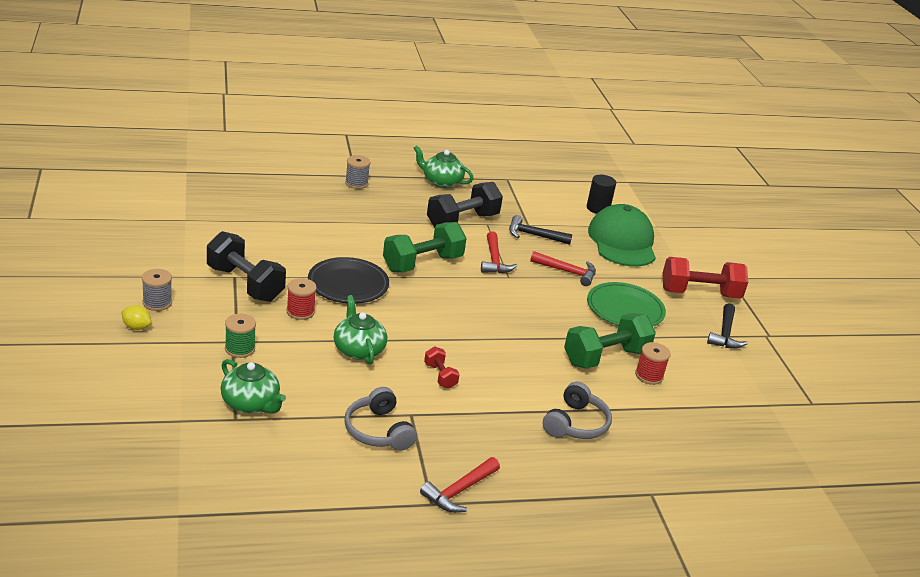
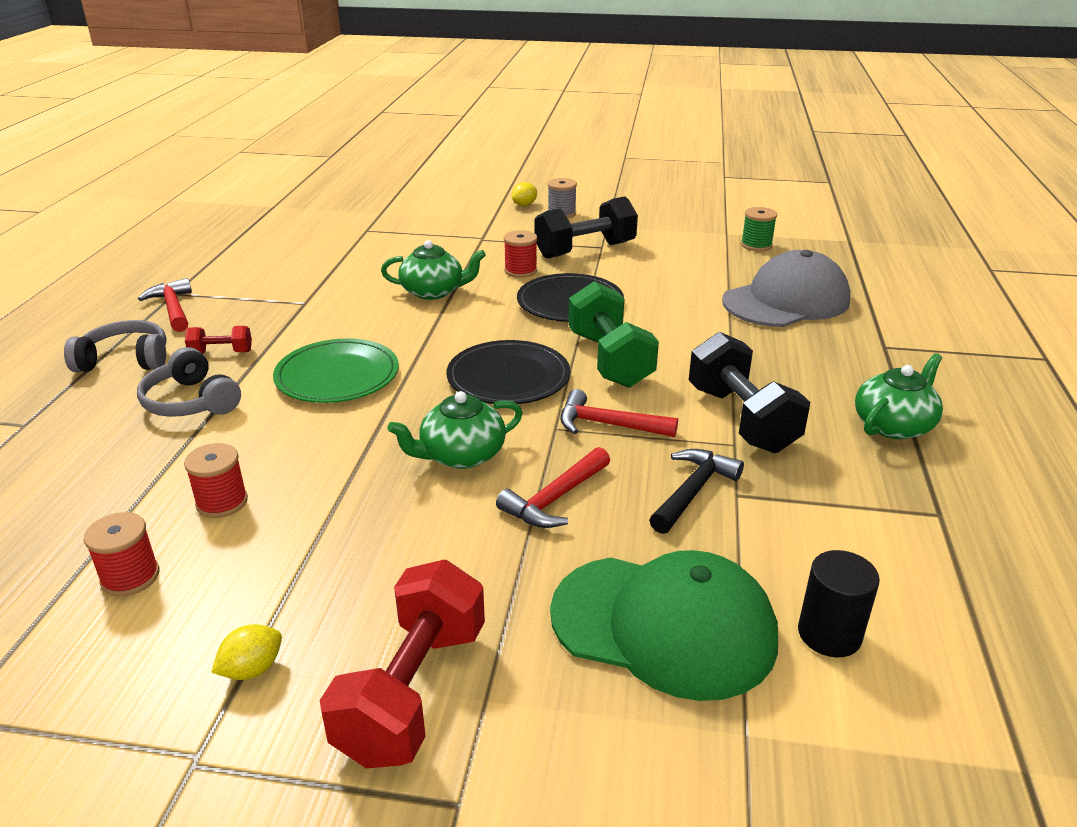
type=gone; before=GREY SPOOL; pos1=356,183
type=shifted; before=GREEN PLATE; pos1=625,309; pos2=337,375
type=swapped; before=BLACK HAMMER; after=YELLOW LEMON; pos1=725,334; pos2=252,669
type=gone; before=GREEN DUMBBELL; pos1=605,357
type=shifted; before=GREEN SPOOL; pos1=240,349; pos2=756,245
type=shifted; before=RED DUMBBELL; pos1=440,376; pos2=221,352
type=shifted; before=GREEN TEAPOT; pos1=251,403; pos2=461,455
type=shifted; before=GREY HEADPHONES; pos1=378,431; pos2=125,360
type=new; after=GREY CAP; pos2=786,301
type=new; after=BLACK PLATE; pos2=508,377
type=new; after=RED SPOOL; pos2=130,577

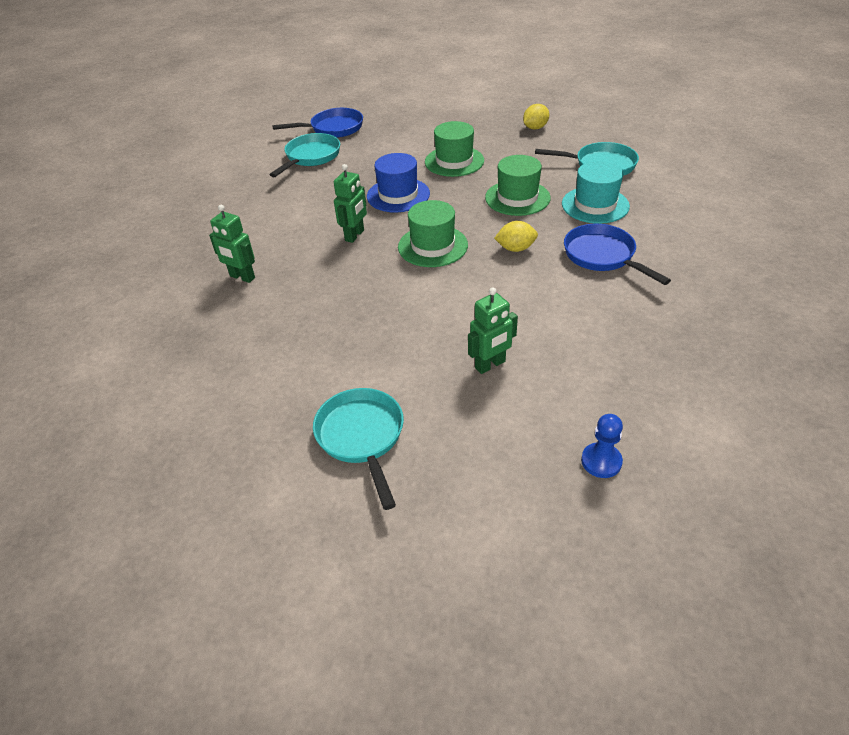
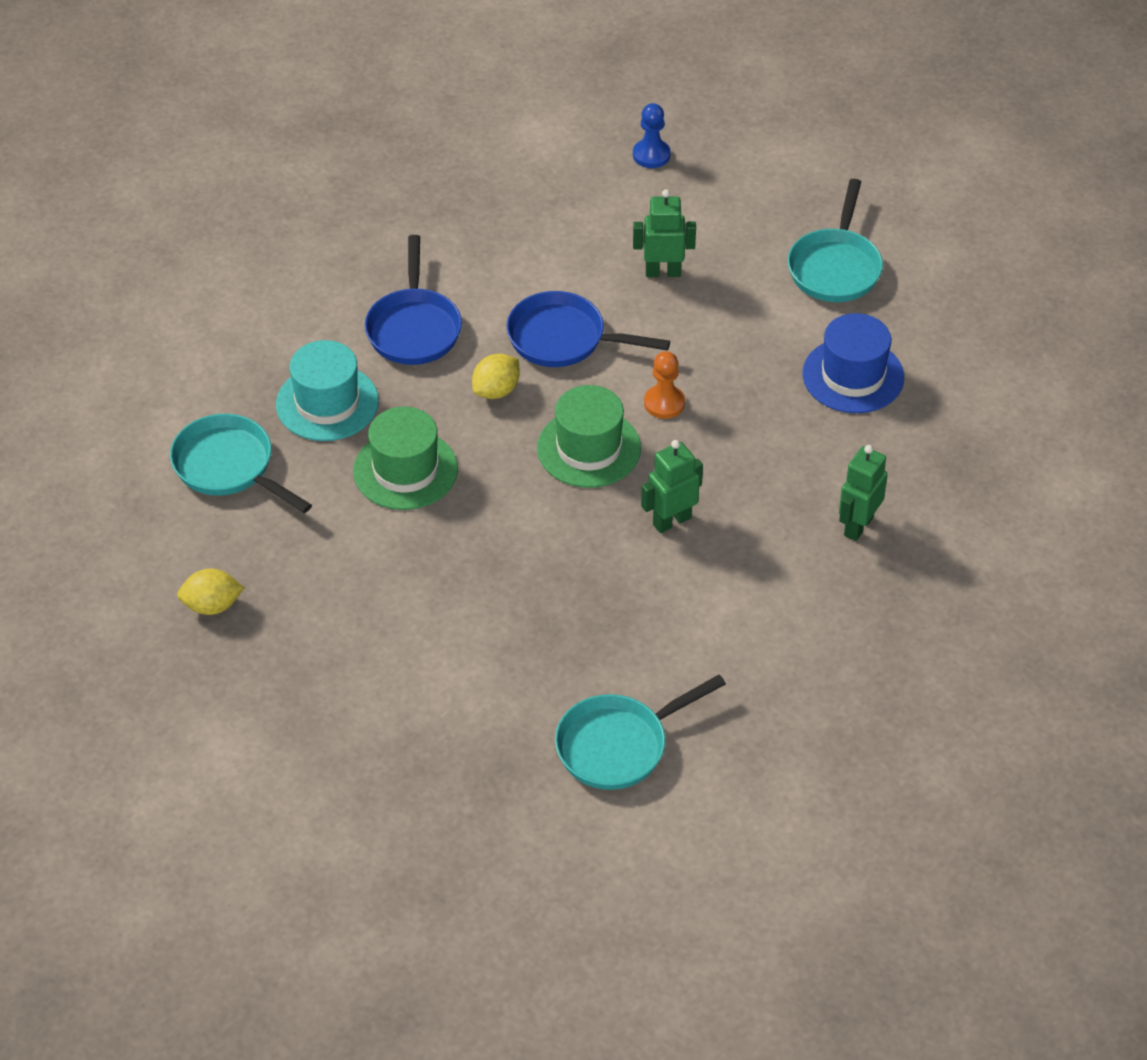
type=shifted; before=BLUE PAN; pos1=333,128; pos2=563,338
type=gone; before=GREEN HAT; pos1=454,161
type=shifted; before=BLUE HAT; pos1=398,195; pos2=853,376
type=rotated; before=GREEN ROBOT; pos1=242,277; pos2=858,526; turn=-120
type=rotated; before=YELLOW LEMON; pos1=515,248; pos2=496,390; turn=-75
type=new; after=ORANGE PAWN; pos2=664,403

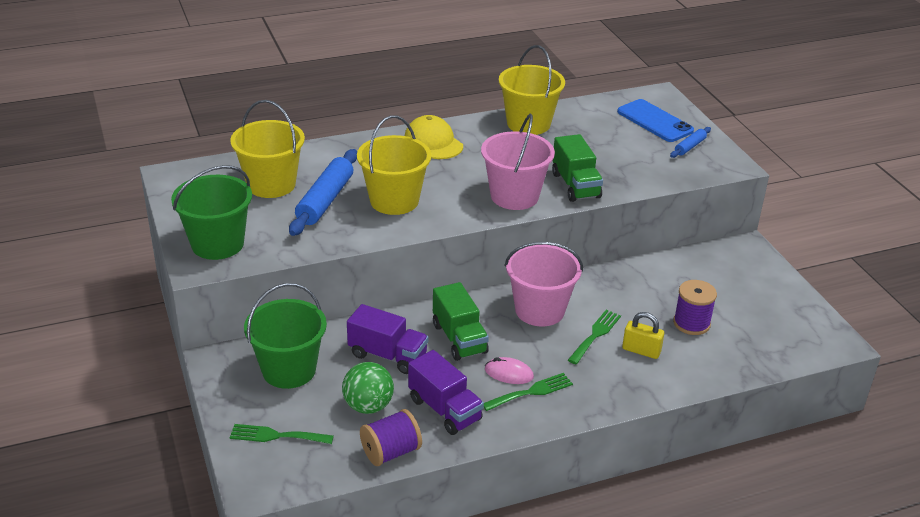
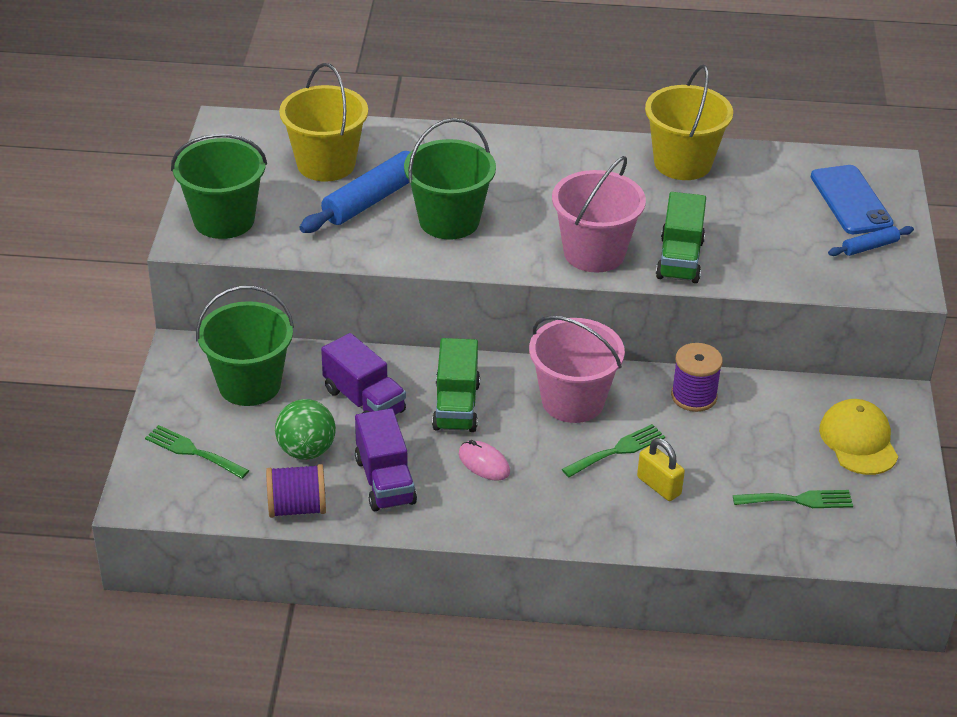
type=repainted; before=YELLOW BUCKET; after=GREEN BUCKET; pos1=394,201; pos2=449,221
type=shifted; before=YELLOW CAP; pos1=433,142; pos2=858,441
type=shifted; before=PURPLE SPOOL; pos1=691,323; pos2=694,396
type=shifted; before=GREEN FORK; pos1=531,392; pos2=798,500

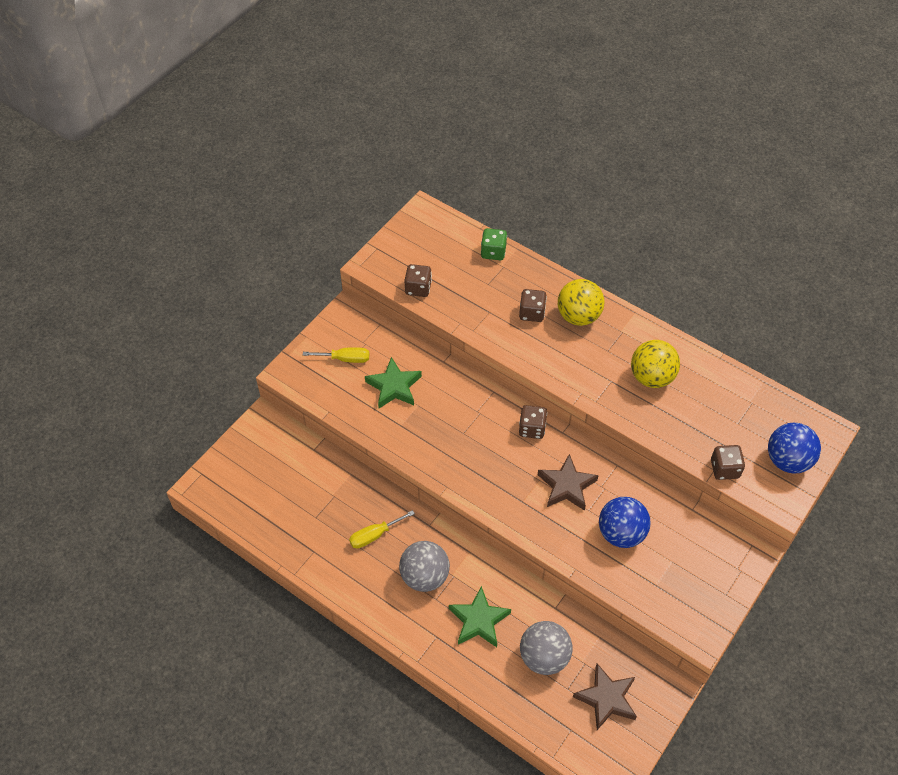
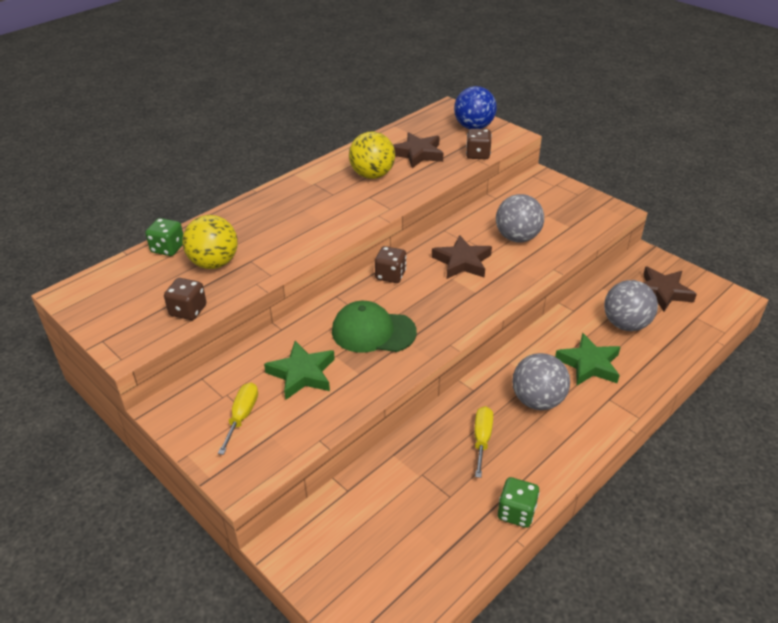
type=shifted; before=YELLOW BALL; pos1=578,316; pos2=214,263
type=gone; before=BROWN DICE; pos1=532,313
type=repainted; before=BLUE BALL; after=GREY BALL; pos1=621,533; pos2=517,237
type=rotated; before=YELLOW SCREWDRIVER; pos1=374,535; pos2=482,439; turn=-150
type=new; after=BROWN STAR; pos2=418,154
type=new; after=GREEN CAP; pos2=373,331
type=new; after=GREEN DICE; pos2=516,512

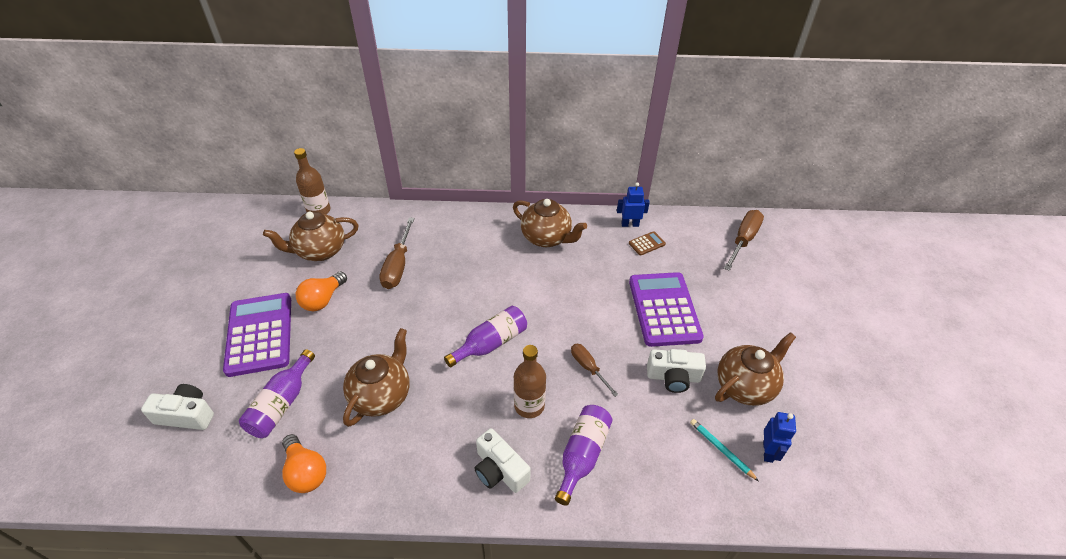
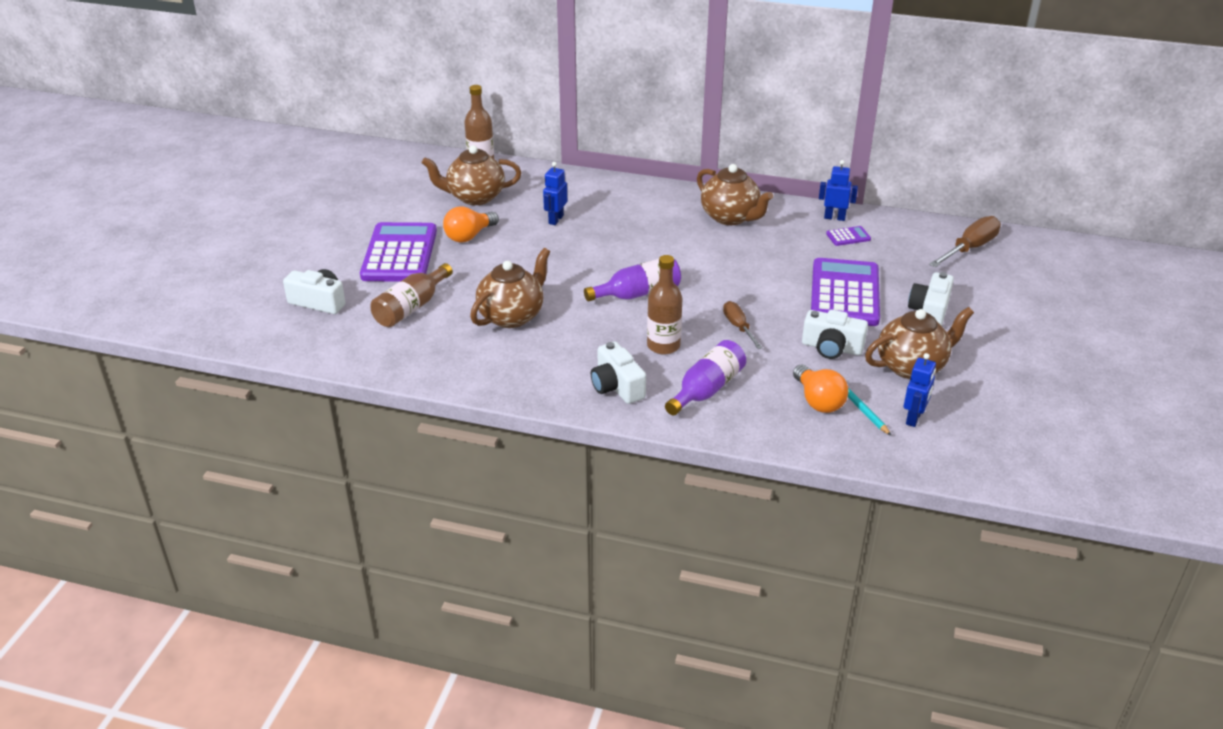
type=swapped; before=BROWN SCREWDRIVER; after=BLUE ROBOT; pos1=398,266; pos2=555,219
type=repainted; before=BROWN CALCULATOR; after=PURPLE CALCULATOR; pos1=647,244; pos2=848,237
type=repainted; before=PURPLE BOTTLE; after=BROWN BOTTLE; pos1=281,404; pos2=411,307
type=shifted; before=ORANGE LIGHT BULB; pos1=306,472; pos2=818,401
type=new; after=WHITE CAMERA; pos2=929,311

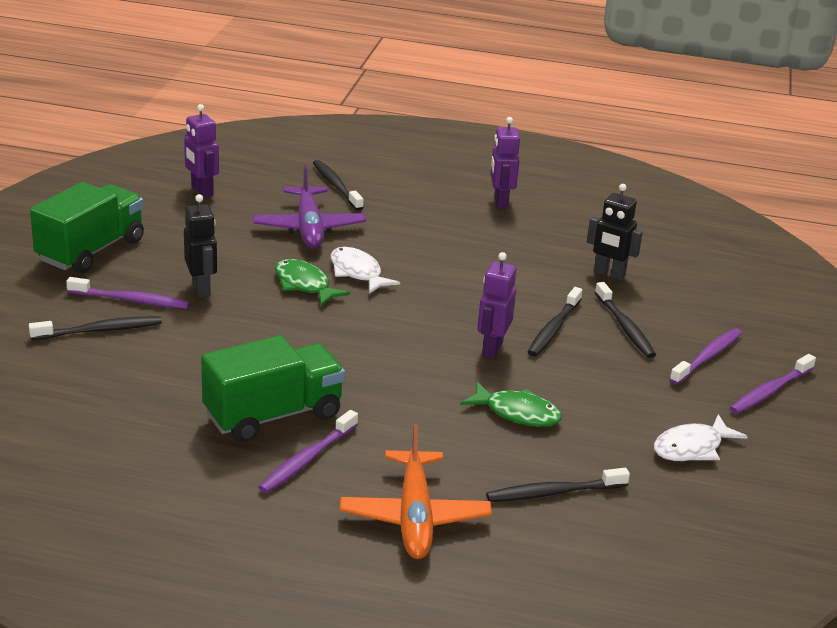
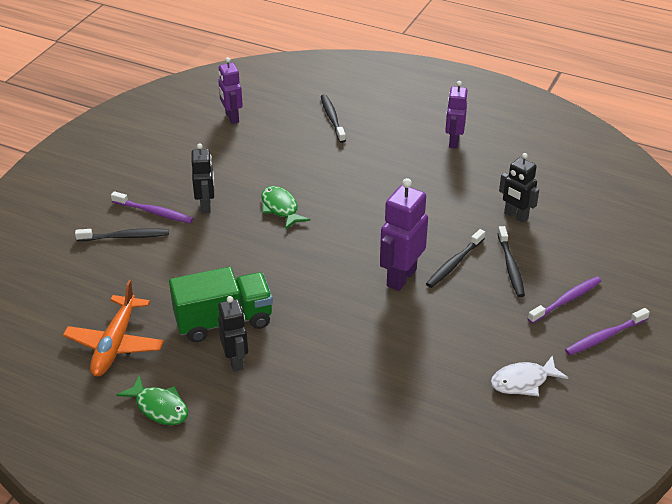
type=gone; before=PURPLE PLANE; pos1=309,228
type=gone; before=GREEN TRUCK; pos1=91,250
type=gone; before=WHITE FISH; pos1=357,272
type=scaled; before=PURPLE ROBOT; pos1=492,349; pos2=401,277; scale=1.51
type=shifted; before=GREEN FISH; pos1=517,413; pos2=159,407
type=swapped; before=PURPLE TOOTHBRUSH; after=BLACK ROBOT; pos1=307,459; pos2=236,361
type=shifted; before=ORANGE PLANE; pos1=414,516; pos2=115,344
type=gone; before=BLACK TOOTHBRUSH; pos1=553,492

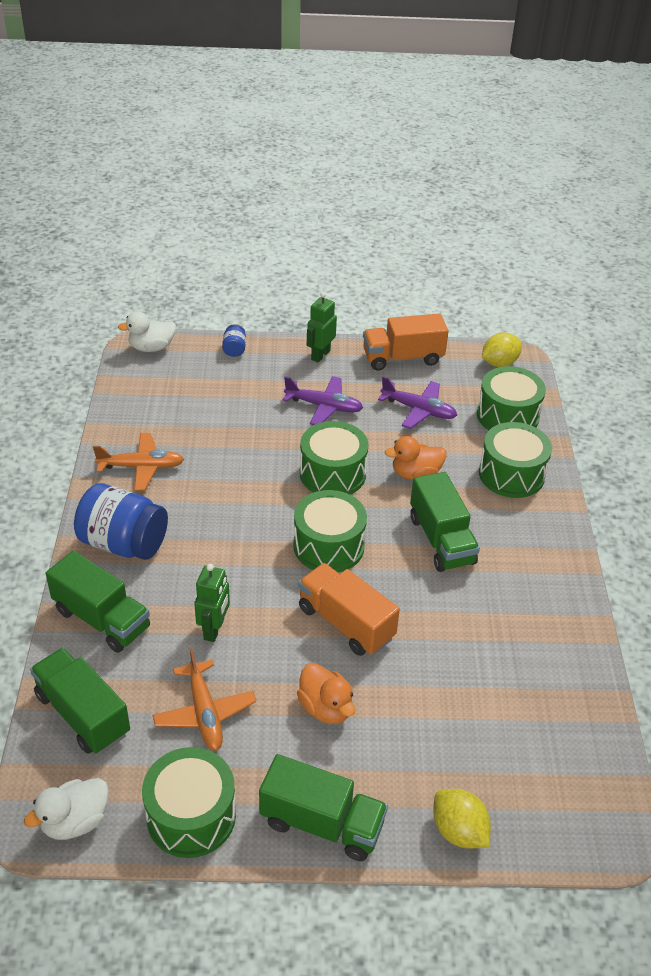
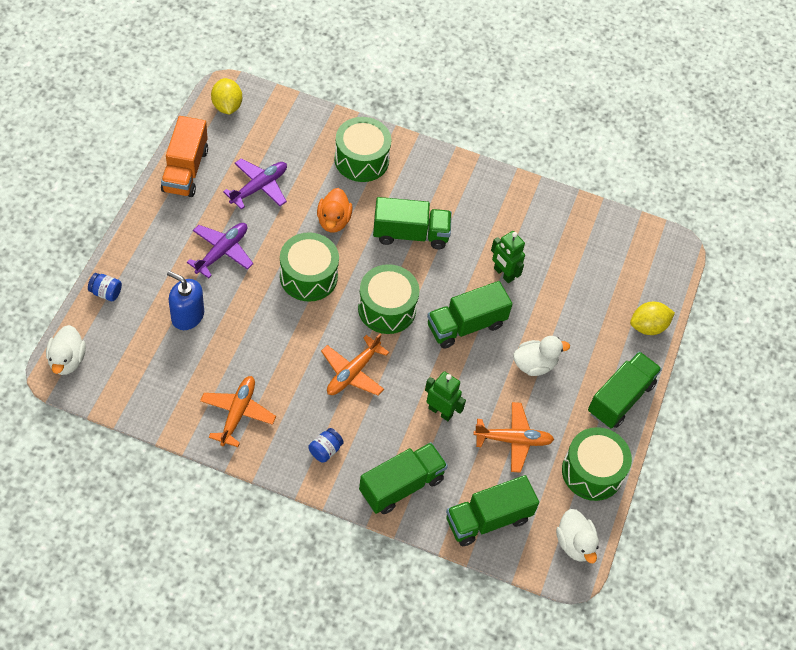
type=shifted; before=GREEN ROBOT; pos1=320,355; pos2=503,274
type=gone; before=GREEN DRUM; pos1=507,416
type=scaled; before=BLUE JAR; pos1=124,543; pos2=325,450; scale=0.44
type=repainted; before=ORANGE TRUCK; after=GREEN TRUCK; pos1=346,623; pos2=466,325
type=repainted; before=ORANGE DUCK; after=WHITE DUCK; pos1=326,708; pos2=534,364
type=new; after=BLUE SOAP DISPENSER; pos2=187,316
type=new; after=ORANGE PLANE; pos2=352,373

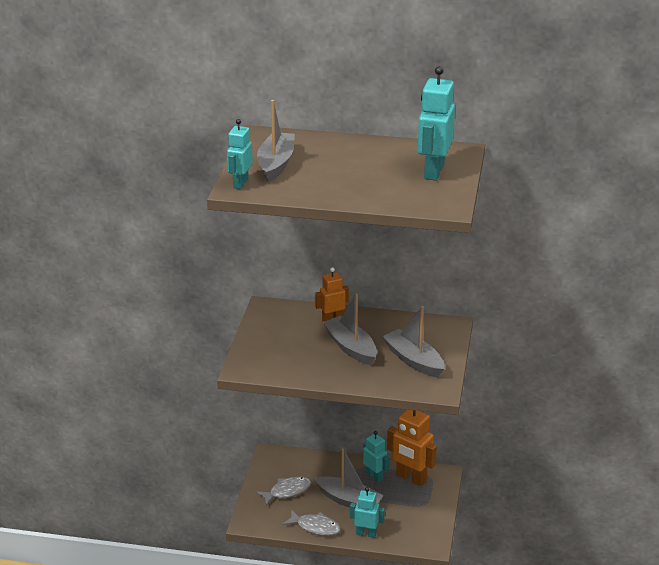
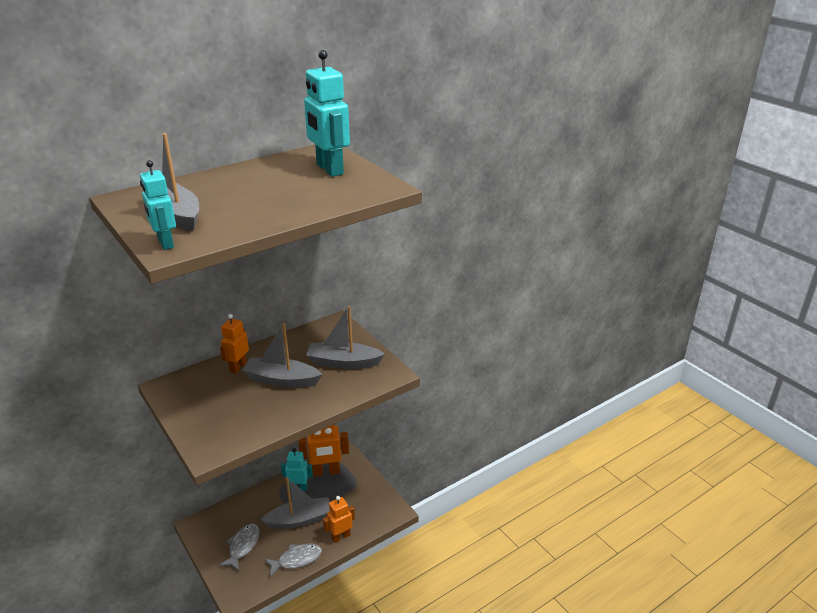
type=repainted; before=TURQUOISE ROBOT; after=ORANGE ROBOT; pos1=366,533; pos2=340,536

